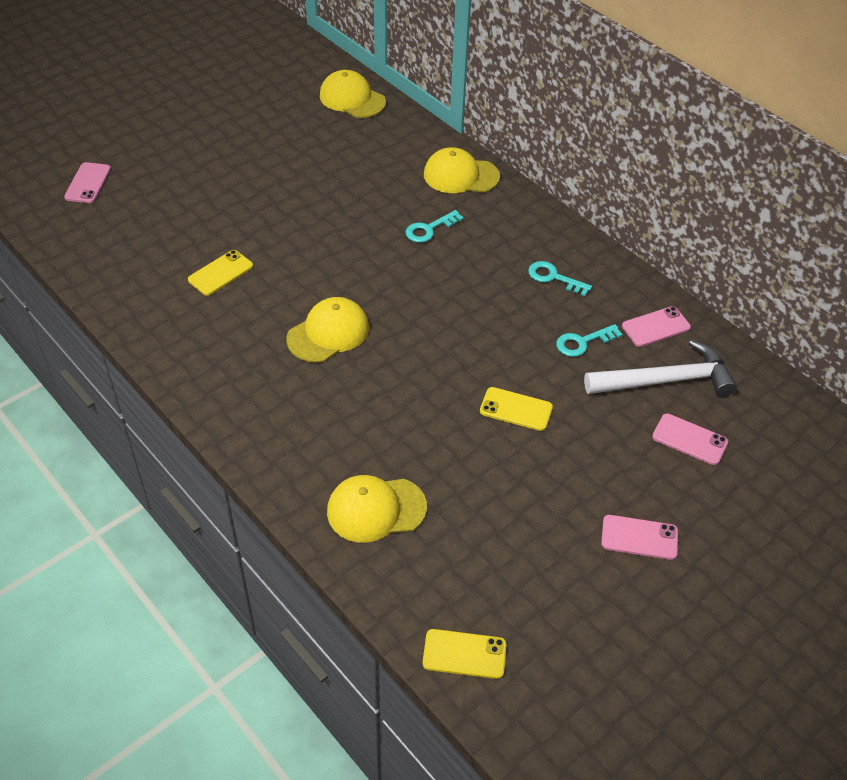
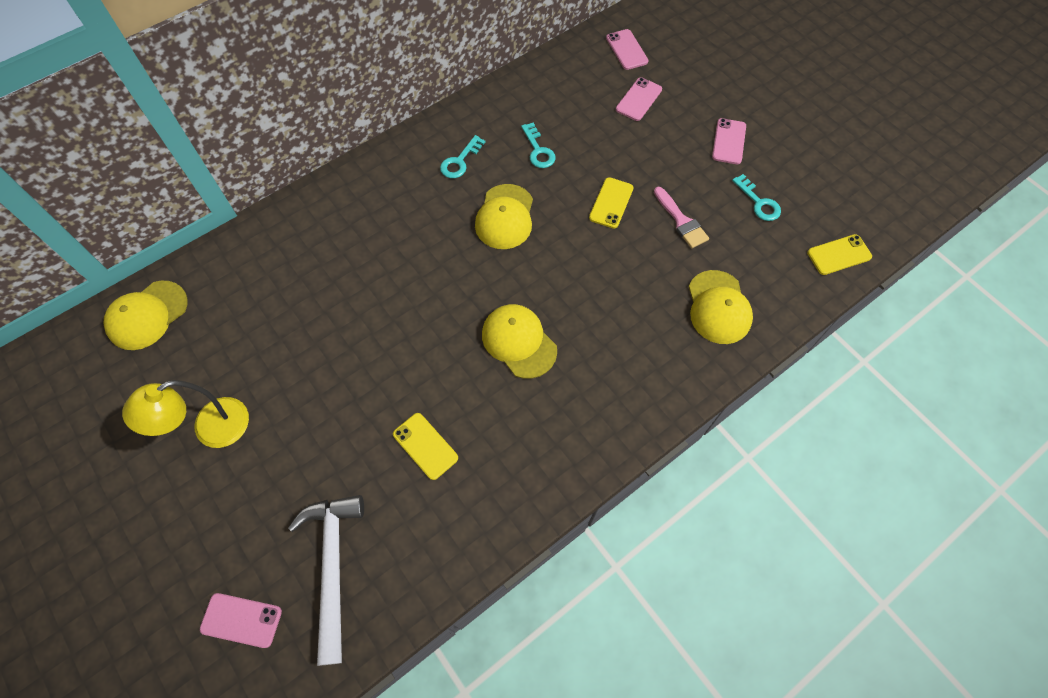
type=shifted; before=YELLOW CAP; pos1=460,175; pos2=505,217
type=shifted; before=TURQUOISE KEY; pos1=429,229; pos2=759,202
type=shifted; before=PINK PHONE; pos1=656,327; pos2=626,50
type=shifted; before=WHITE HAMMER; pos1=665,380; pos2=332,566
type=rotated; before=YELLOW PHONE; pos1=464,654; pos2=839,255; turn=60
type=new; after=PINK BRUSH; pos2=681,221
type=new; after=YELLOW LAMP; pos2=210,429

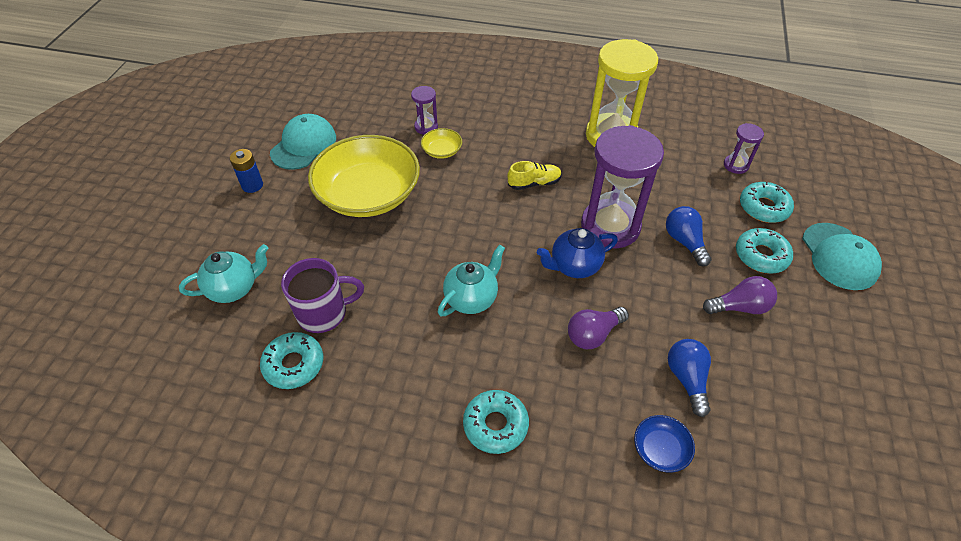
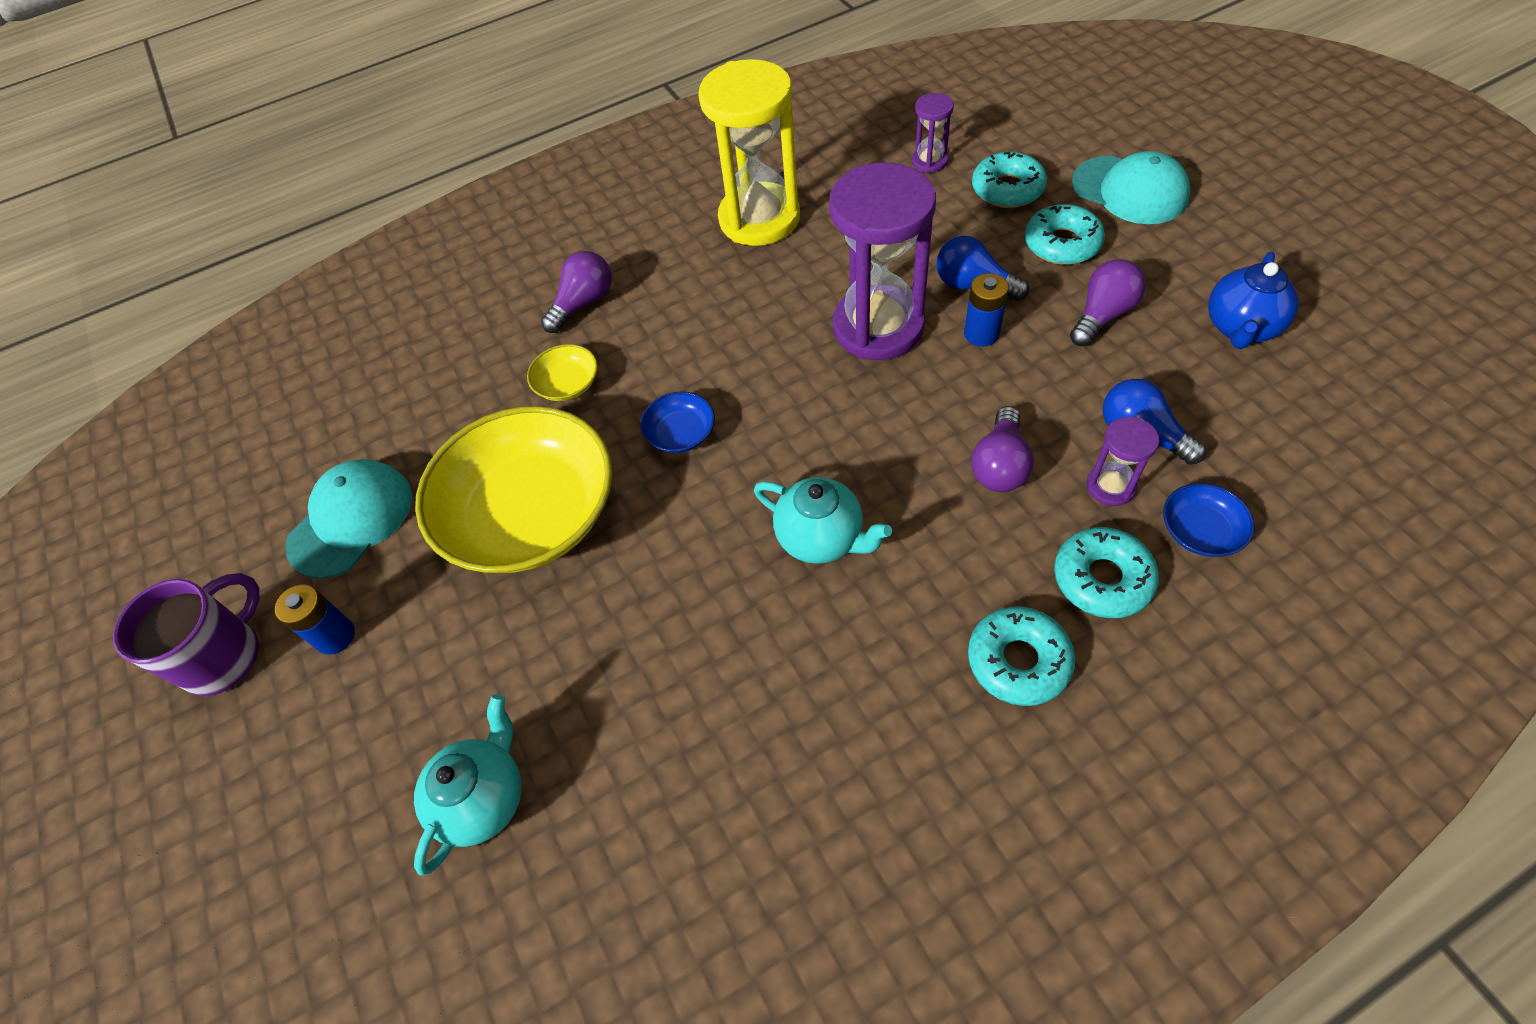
type=shifted; before=PURPLE HOURGLASS; pos1=426,127; pos2=1110,486
type=rotated; before=TURQUOISE CAP; pos1=303,145; pos2=351,520; turn=45
type=gone; before=YELLOW SHOE; pos1=534,183
type=shifted; before=BLUE TEAPOT; pos1=574,266; pos2=1240,328
type=rotated; before=TURQUOISE TEAPOT; pos1=471,298; pos2=821,538; turn=120
type=shifted; before=PURPLE MUG; pos1=324,313; pos2=225,656
type=shifted; before=TURQUOISE DONUT; pos1=294,364; pos2=1102,579
type=new; after=PURPLE LIGHT BULB; pos2=583,303
type=new; after=BLUE BATTERY; pos2=981,334
type=new; after=BLUE BOWL; pos2=680,433

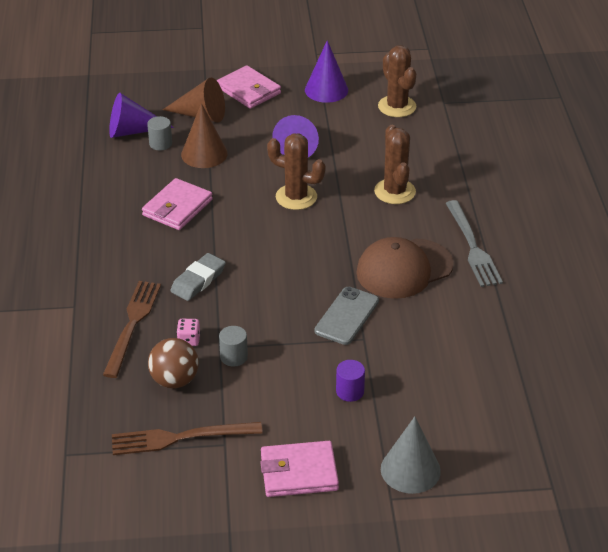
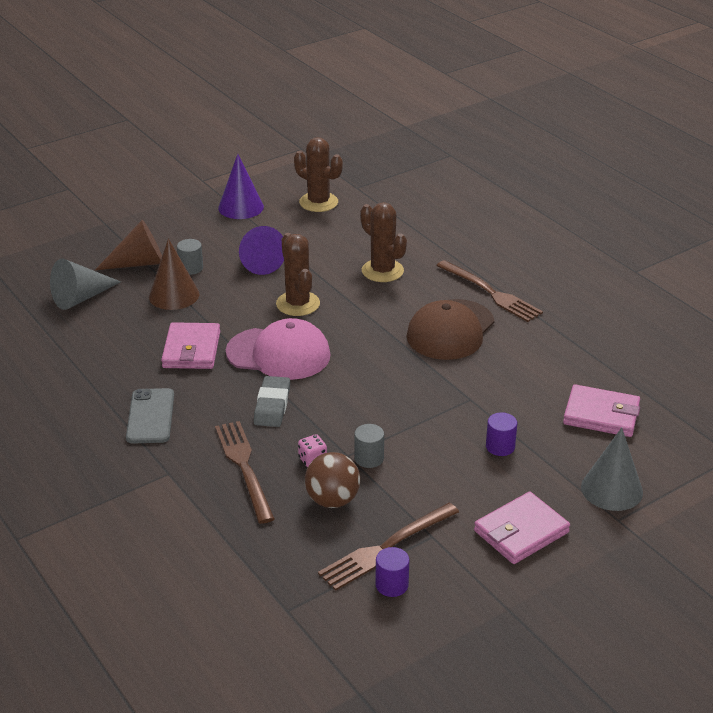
type=shifted; before=PINK WALLET; pos1=248,90; pos2=601,415
type=repainted; before=PURPLE CONE; after=GREY CONE; pos1=132,131; pos2=81,298
type=shifted; before=GREY CYLINDER; pos1=160,144; pos2=191,268
type=rotated; before=BROWN CACTUS; pos1=296,197; pos2=298,304; turn=75
type=repainted; before=GREY FORK; after=BROWN FORK; pos1=472,247; pos2=491,293
type=shifted; before=GREY PHONE; pos1=347,316; pos2=150,416
type=new; after=PINK CAP; pos2=279,354
type=new; after=PURPLE CYLINDER; pos2=392,585

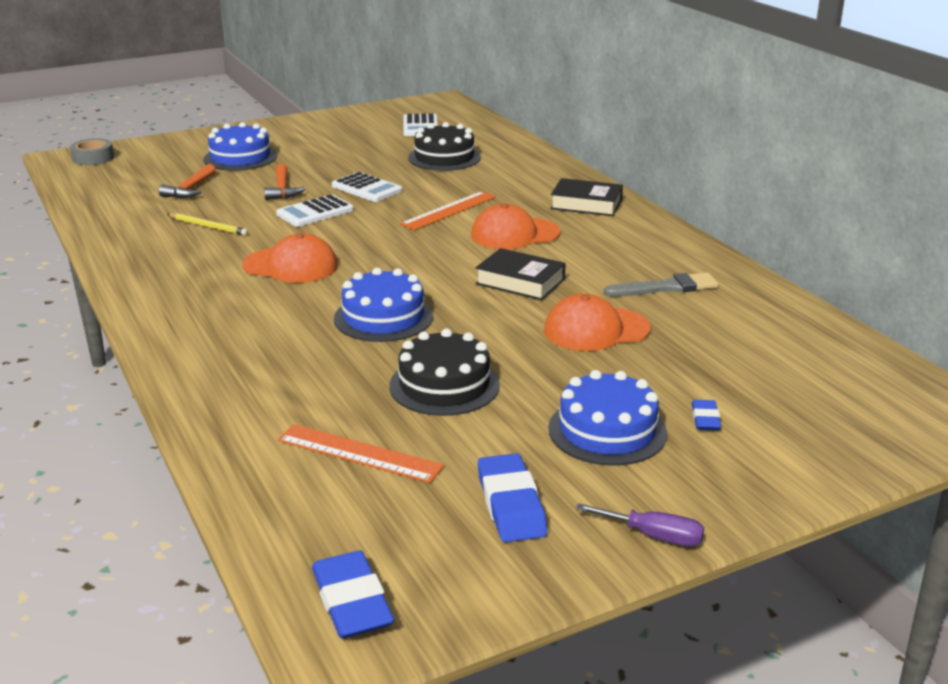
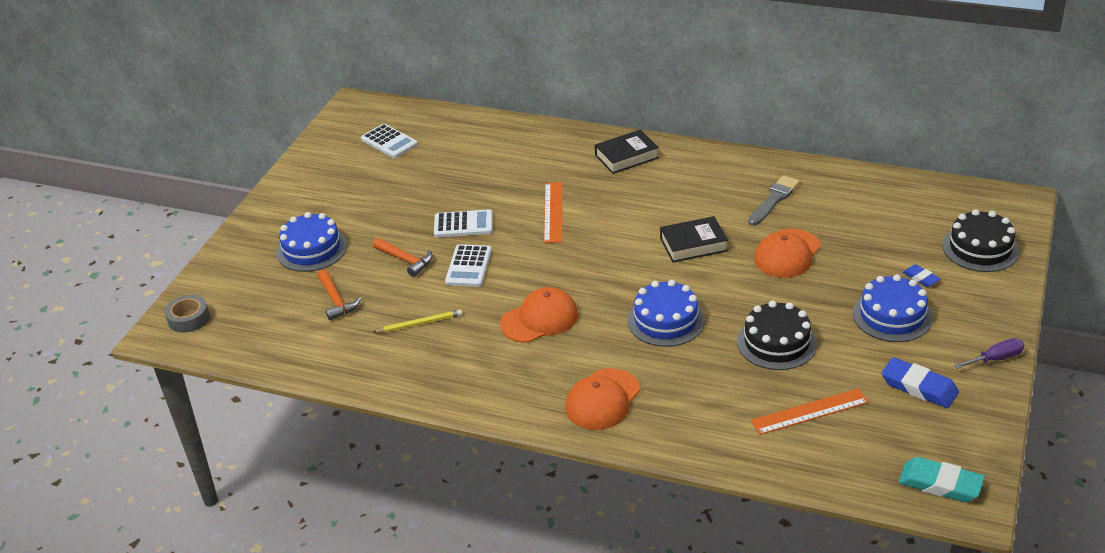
type=shifted; before=BLACK CAKE; pos1=444,157; pos2=980,248
type=shifted; before=ORANGE CAP; pos1=514,234; pos2=602,400
type=repainted; before=BLUE ERASER; after=TURQUOISE ERASER; pos1=352,602; pos2=940,484

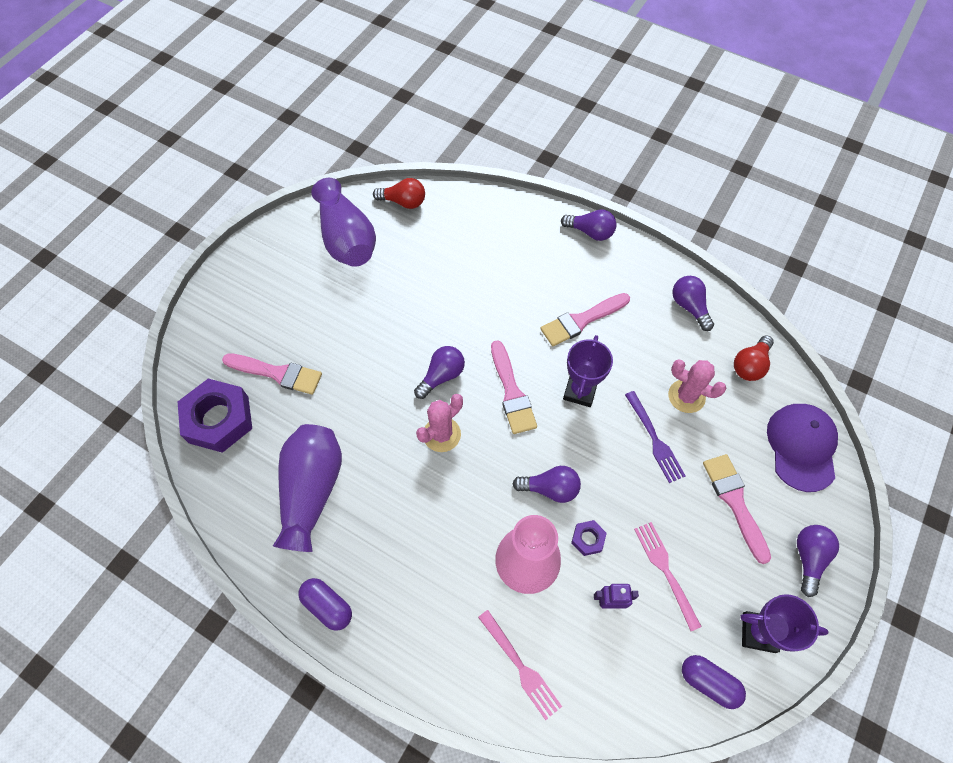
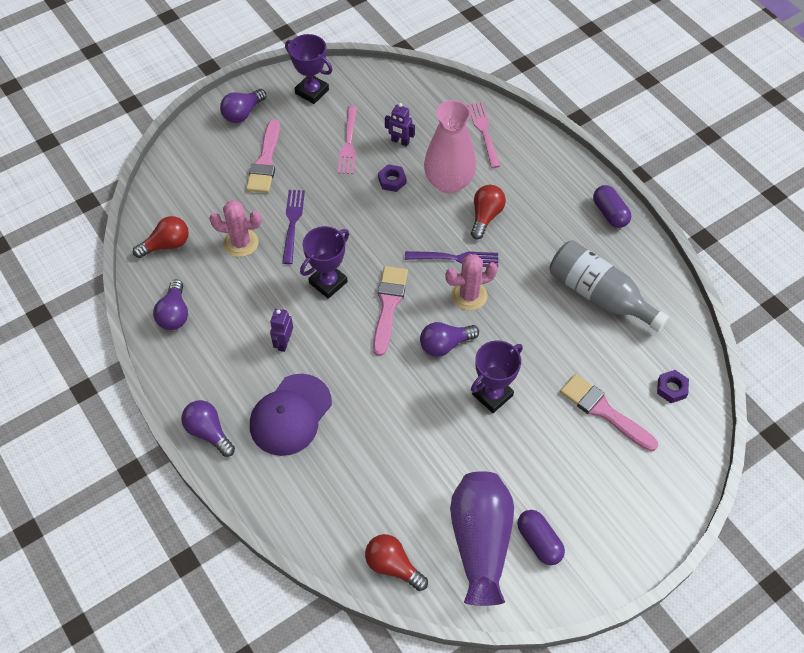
type=swapped; before=PINK BRUSH; after=PURPLE ROBOT; pos1=581,320; pos2=284,343
type=rotated; before=PINK CACTUS; pos1=686,396; pos2=241,243; turn=-45
type=scaled; before=PURPLE NUT; pos1=219,419; pos2=671,388; scale=0.45
type=shifted; before=PURPLE CAP; pos1=801,447; pos2=290,415
type=swapped; before=PURPLE VASE; after=GREY BOTTLE; pos1=312,490; pos2=599,295
type=gone; before=PURPLE LIGHT BULB; pos1=550,488
type=shifted; before=PURPLE CAPSULE; pos1=708,682; pos2=539,542
type=new; after=RED LIGHT BULB; pos2=485,216
type=new; after=PURPLE FORK; pos2=456,258
type=new; after=PURPLE TROPHY; pos2=492,395

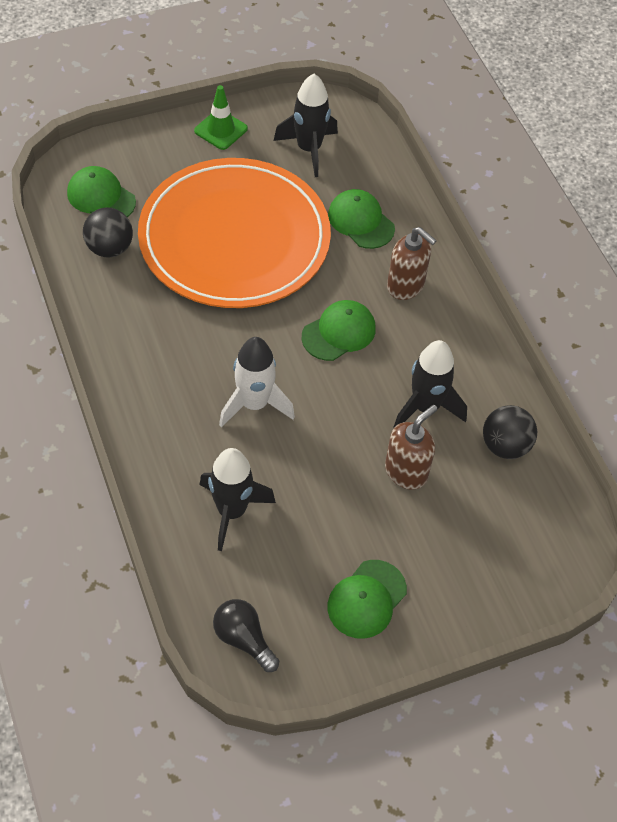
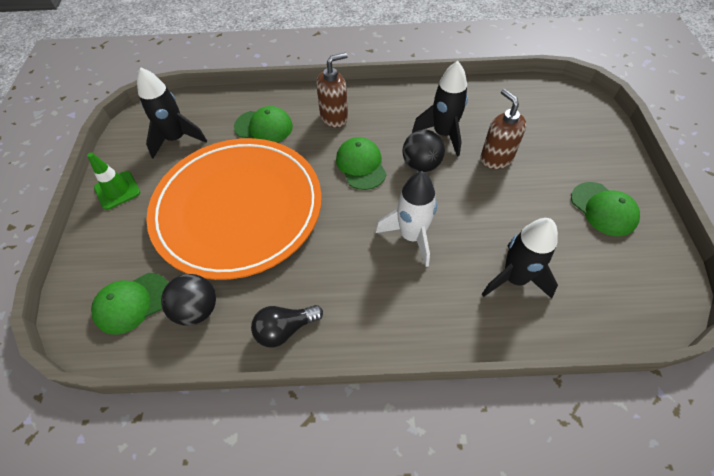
type=rotated; before=GREEN CAP; pos1=361,221; pos2=264,127; turn=-150
type=shifted; before=BLACK BALL; pos1=505,445; pos2=421,165
type=shifted; before=BLACK LIGHT BULB; pos1=243,639; pos2=285,329

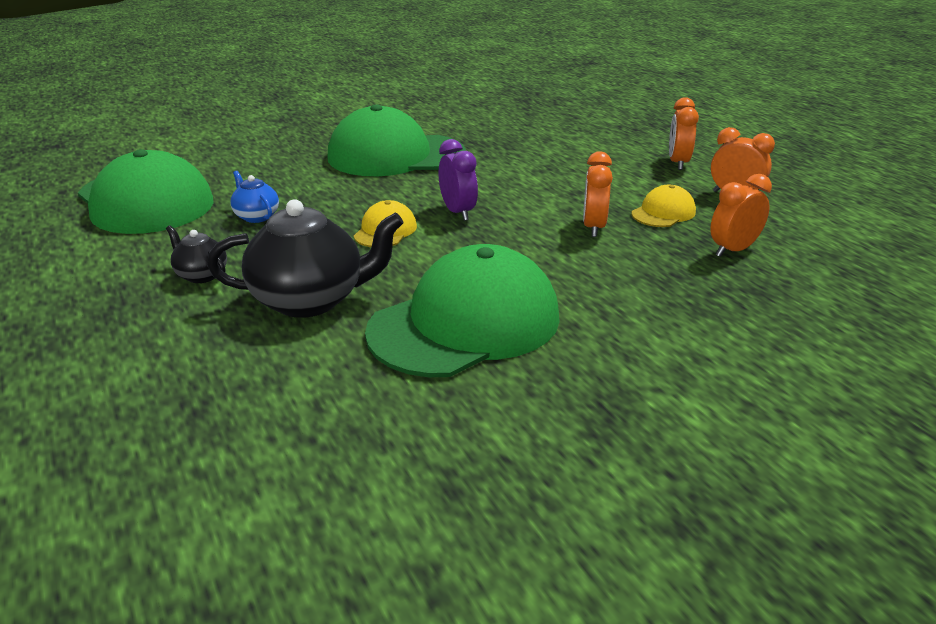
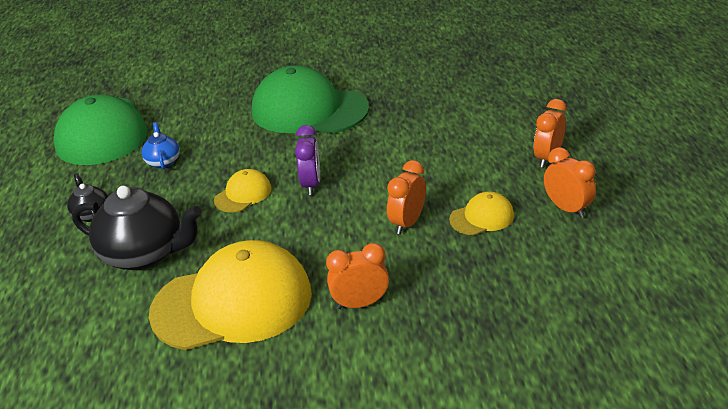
type=shifted; before=ORANGE CLOCK; pos1=733,250; pos2=360,303
type=repainted; before=GREEN CAP; after=YELLOW CAP; pos1=465,324; pos2=232,302

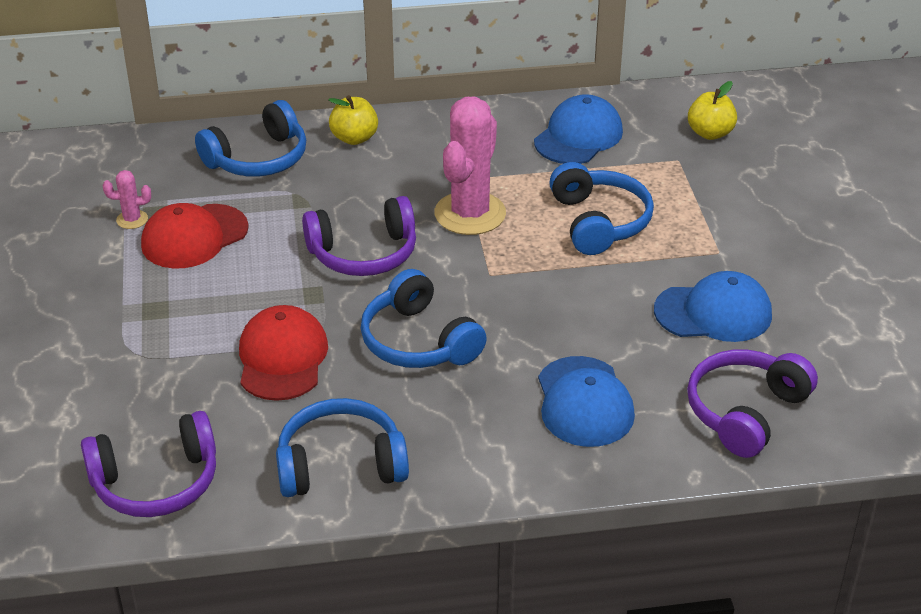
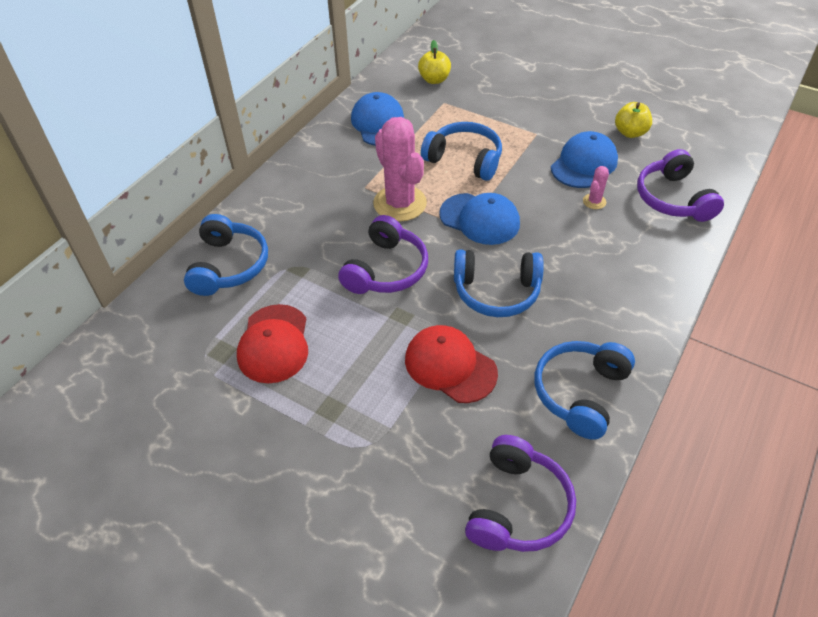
type=shifted; before=YELLOW APPLE; pos1=354,138; pos2=630,132
type=shifted; before=PINK CACTUS; pos1=132,220; pos2=594,201
type=shifted; before=BLUE CAP; pos1=584,402; pos2=480,219

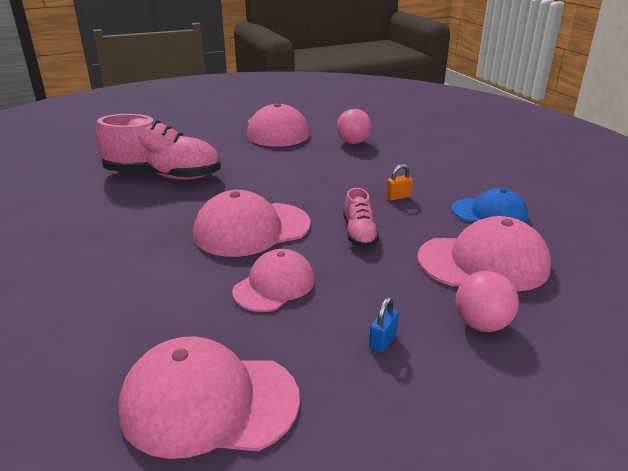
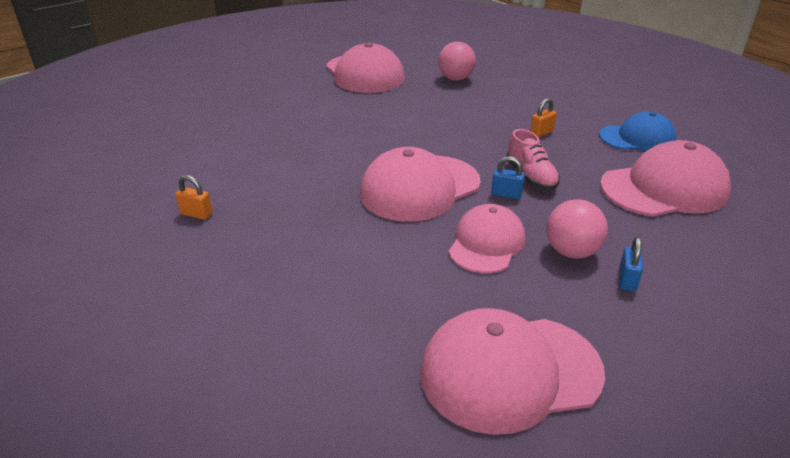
type=gone; before=PINK SHOE; pos1=163,175
type=shifted; before=PINK BALL; pos1=481,324; pos2=571,251
type=new; after=BLUE PADLOCK; pos2=506,194
type=new; after=ORANGE PADLOCK; pos2=196,214

